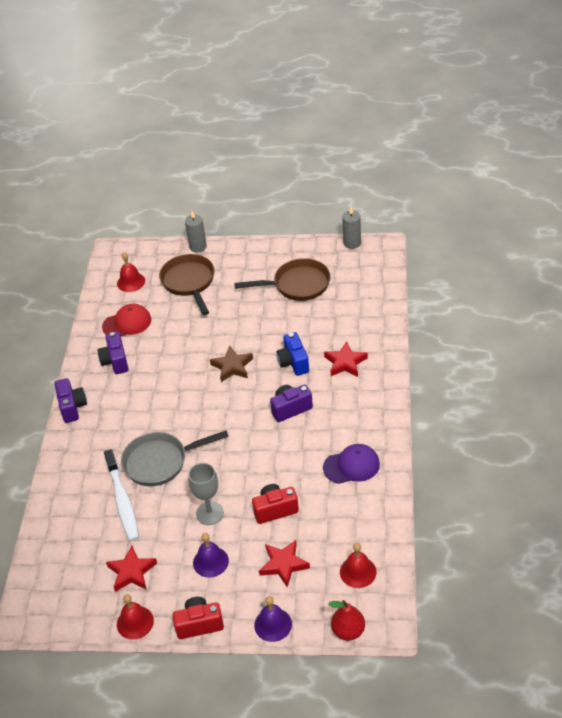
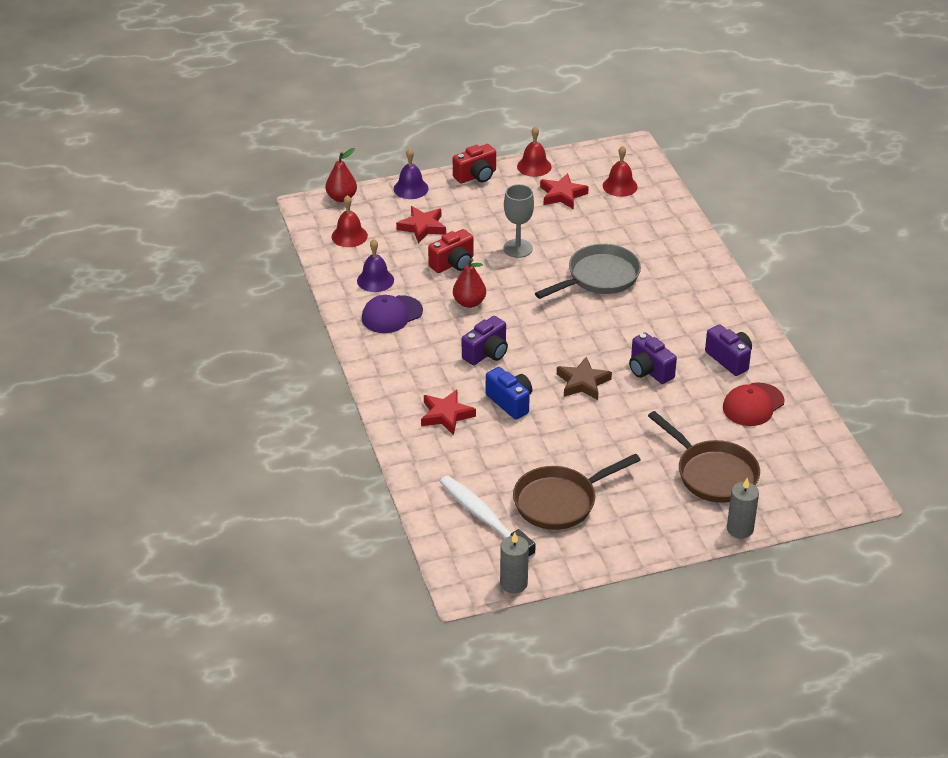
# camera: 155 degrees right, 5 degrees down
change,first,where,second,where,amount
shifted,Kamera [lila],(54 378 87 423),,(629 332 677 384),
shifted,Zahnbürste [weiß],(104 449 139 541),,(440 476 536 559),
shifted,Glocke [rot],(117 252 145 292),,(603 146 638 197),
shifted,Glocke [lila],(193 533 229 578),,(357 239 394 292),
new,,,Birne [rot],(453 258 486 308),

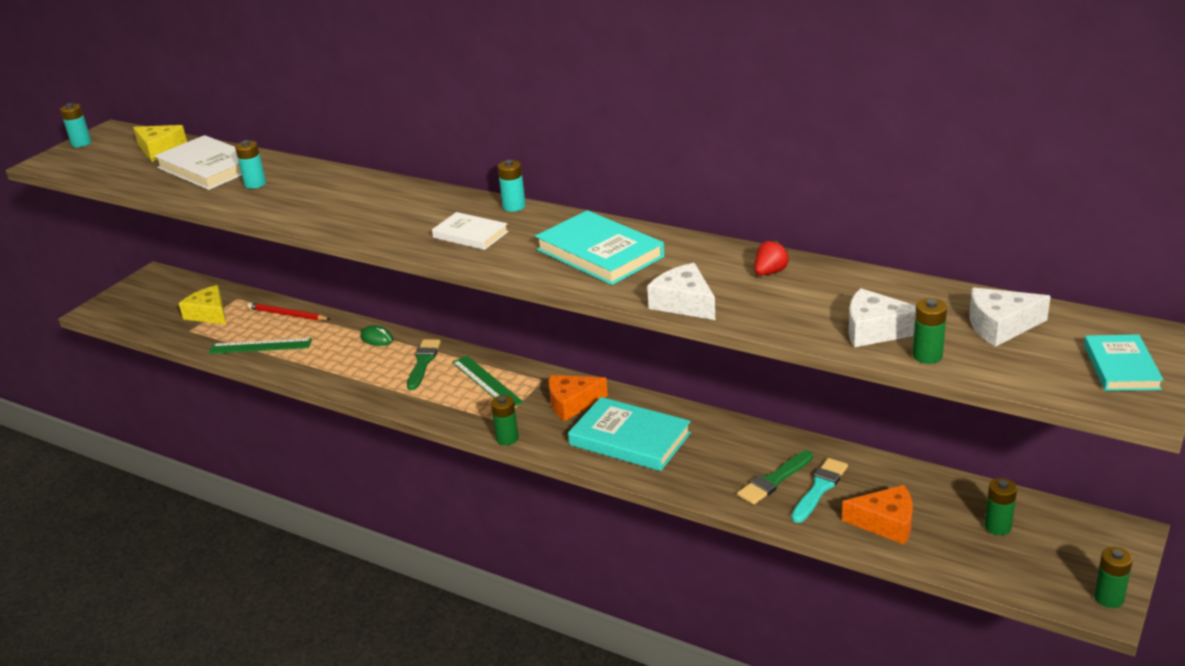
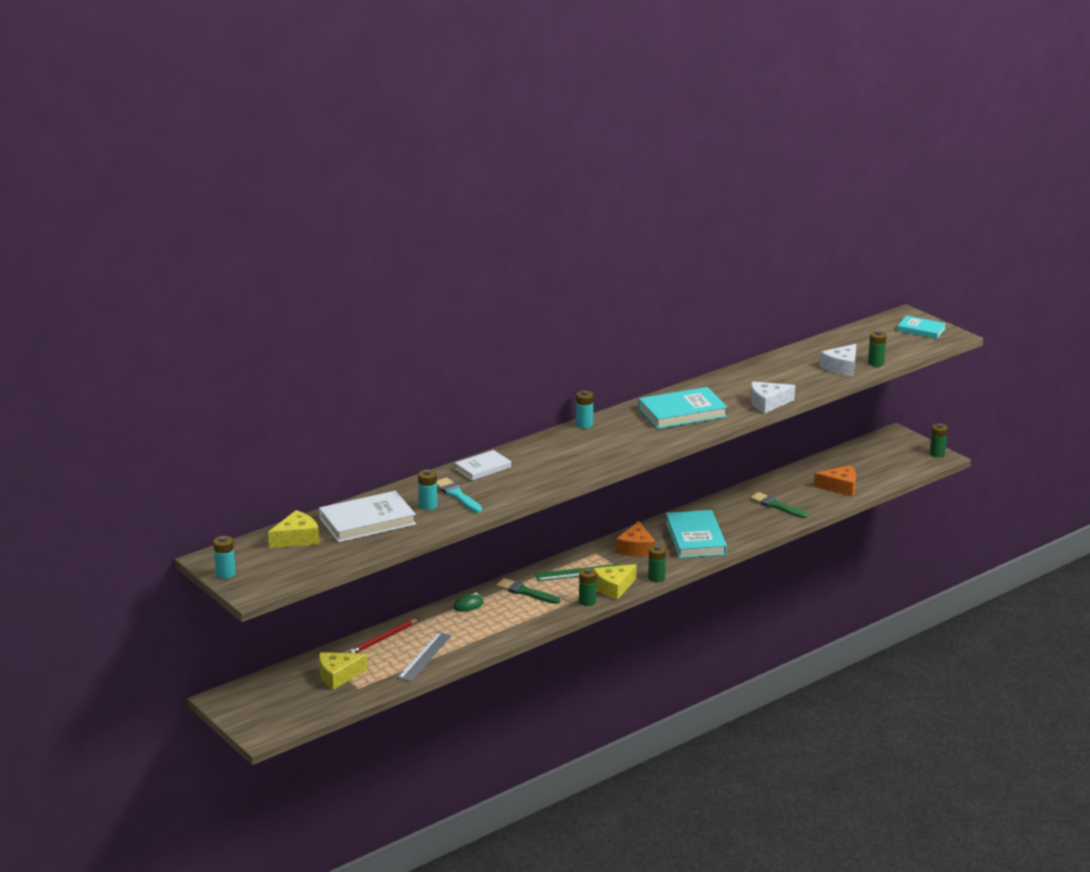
# camera: 70 degrees left, 5 degrees down
change,first,where,second,where,amount
repainted,Lineal [grün],(209 338 312 354),Lineal [grau],(398 632 452 682),
shifted,Buch [weiß],(432 212 509 250),,(455 450 511 481),
rotated,Buch [türkis],(568 397 691 471),,(666 510 727 558),60 degrees counterclockwise
rotated,Pinsel [grün],(737 450 813 505),,(750 492 808 518),150 degrees clockwise
gone,Erdbeere [rot],(754 240 790 276),,,
shifted,Pinsel [türkis],(791 458 848 523),,(437 478 482 513),
rotated,Käse [orange],(842 485 913 545),,(814 465 856 496),60 degrees clockwise
gone,Käse [weiß],(969 287 1051 347),,,
shifted,Batterie [grün],(984 478 1017 535),,(579 568 596 606),
new,,,Käse [gelb],(593 564 637 600),

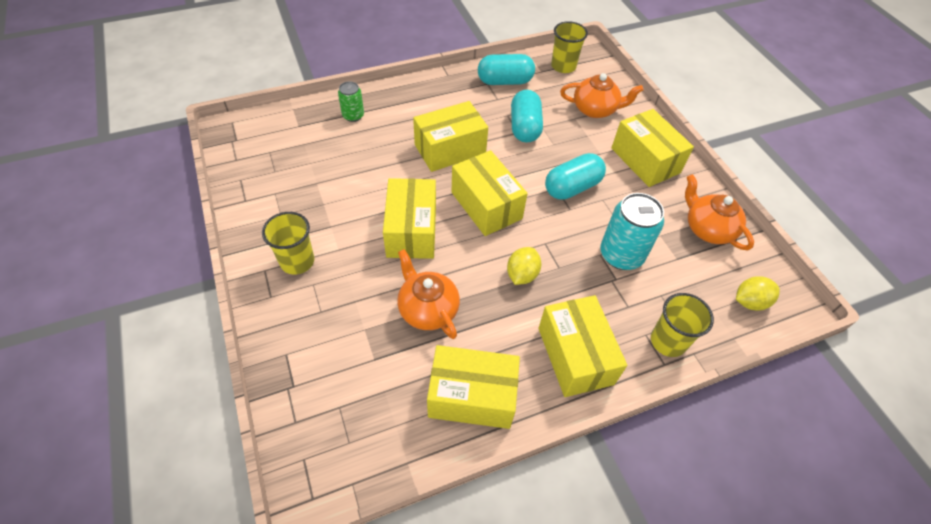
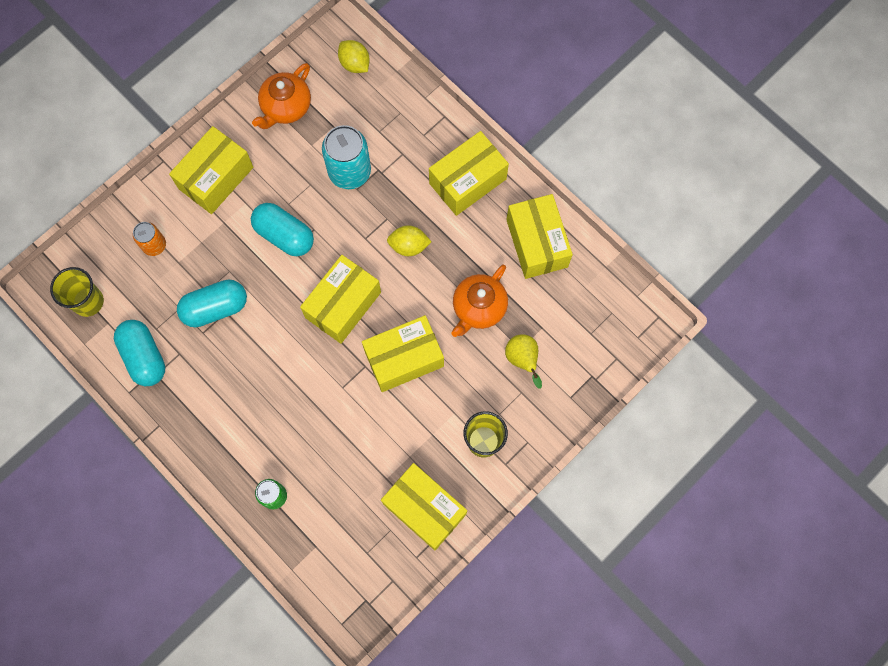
# camera: 110 degrees left, 20 degrees up
change,first,where,second,where,amount
shifted,Schachtel [gelb],(413 101 488 172),,(381 463 467 550),
swapped,Teekanne [orange],(560 73 643 118),Dose [orange],(133 222 166 256),
gone,Becher [gelb],(651 293 714 357),,,
new,,,Birne [gelb],(505 334 542 389),

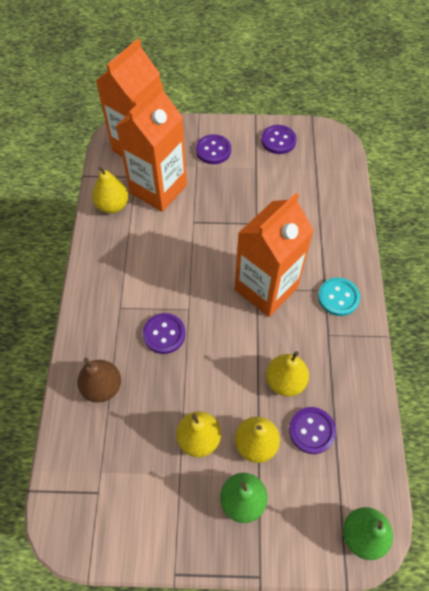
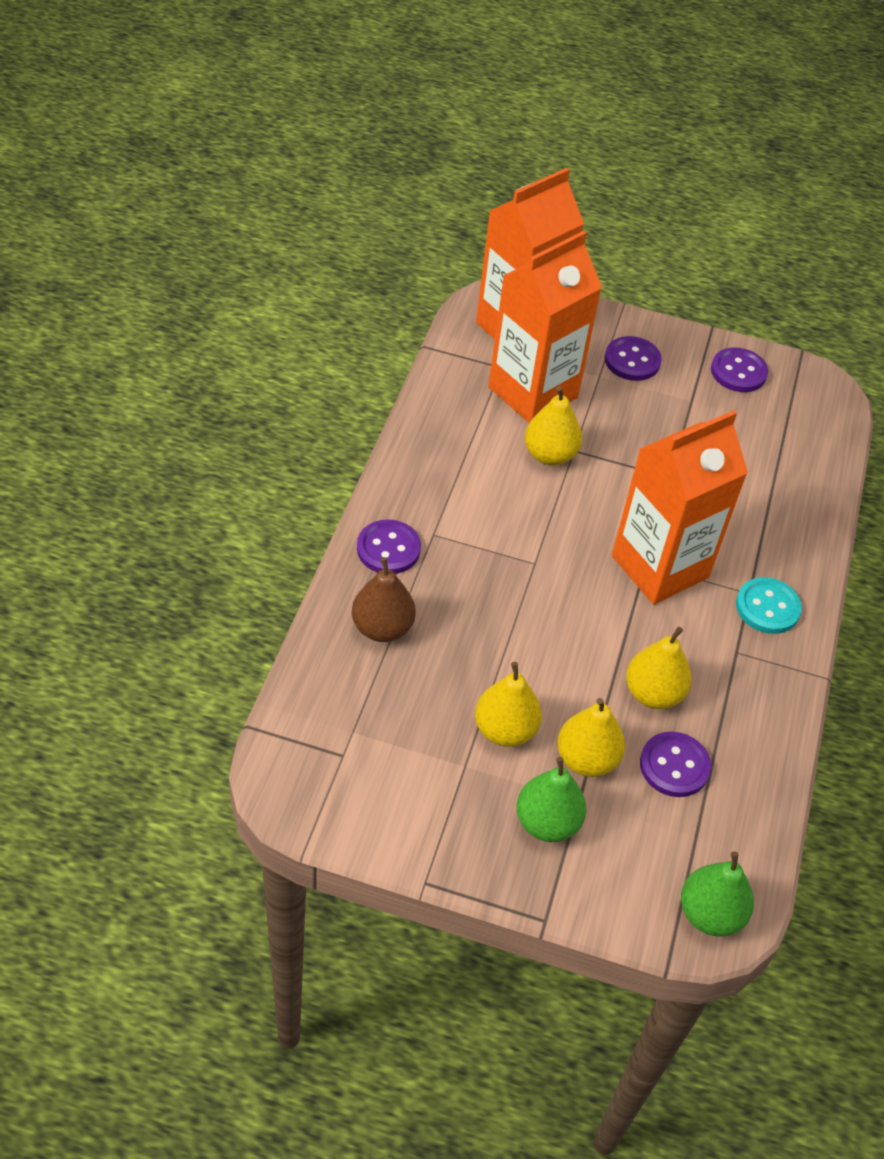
# camera: 10 degrees right, 10 degrees down
change,first,where,second,where,amount
shifted,Birne [gelb],(92 166 129 213),,(525 386 582 465),
shifted,Knopf [lila],(143 313 185 354),,(357 519 421 574),

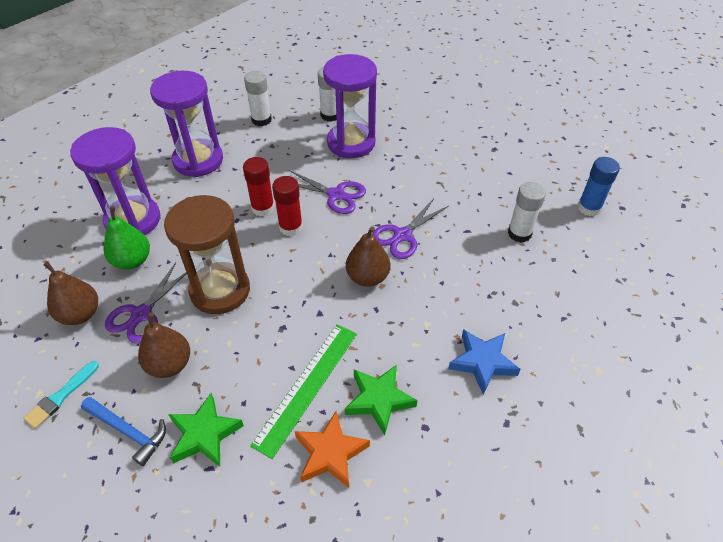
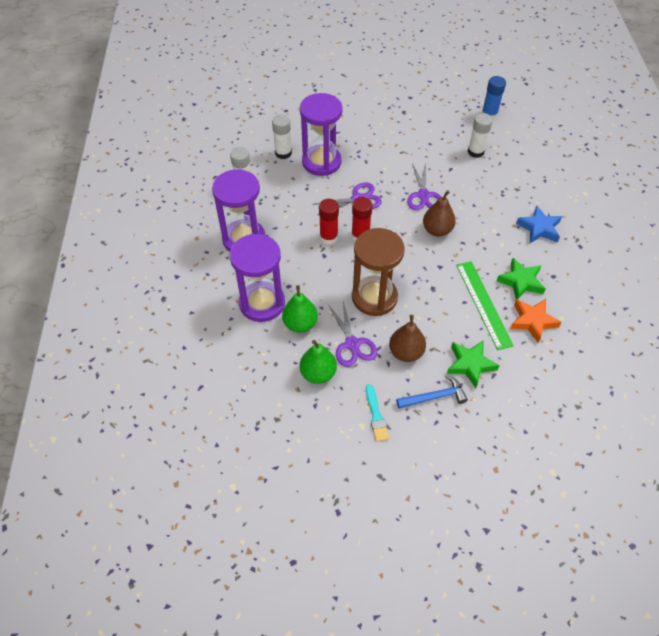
# camera: 45 degrees left, 5 degrees up
change,first,where,second,where,amount
repainted,Birne [braun],(43 261 98 325),Birne [grün],(300 340 337 384),

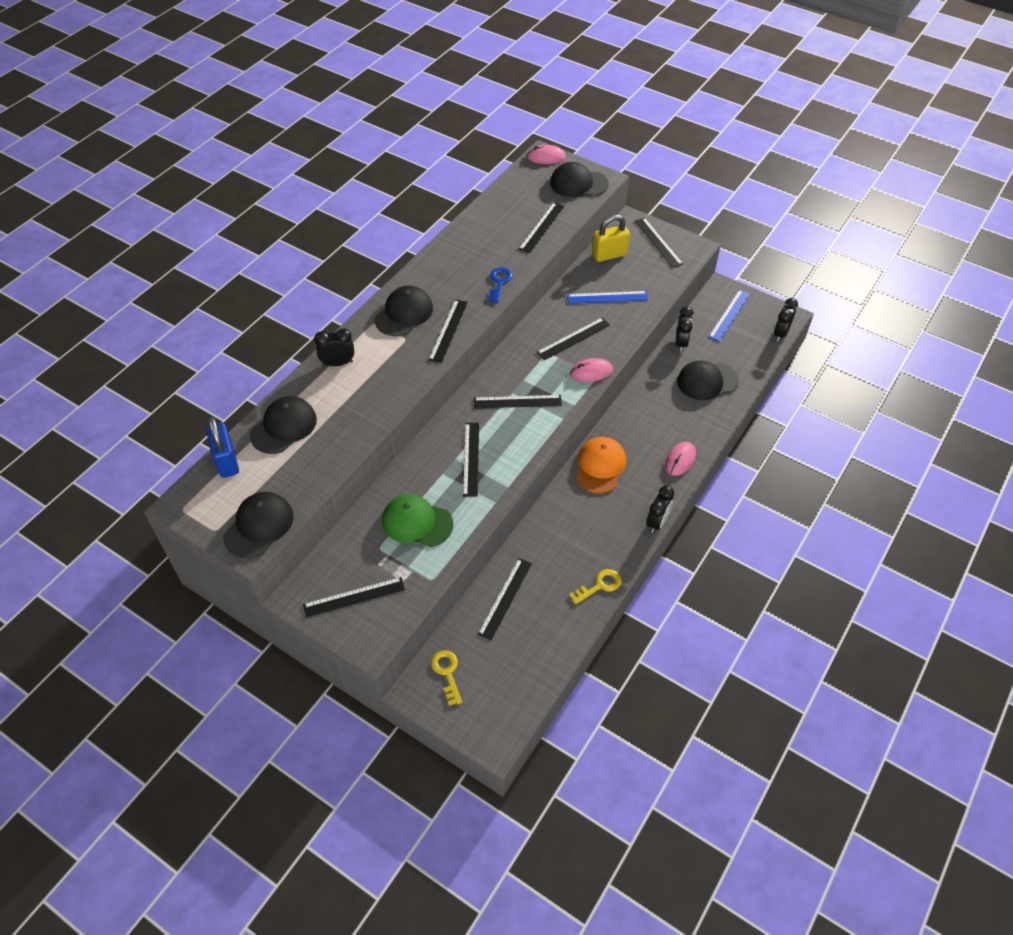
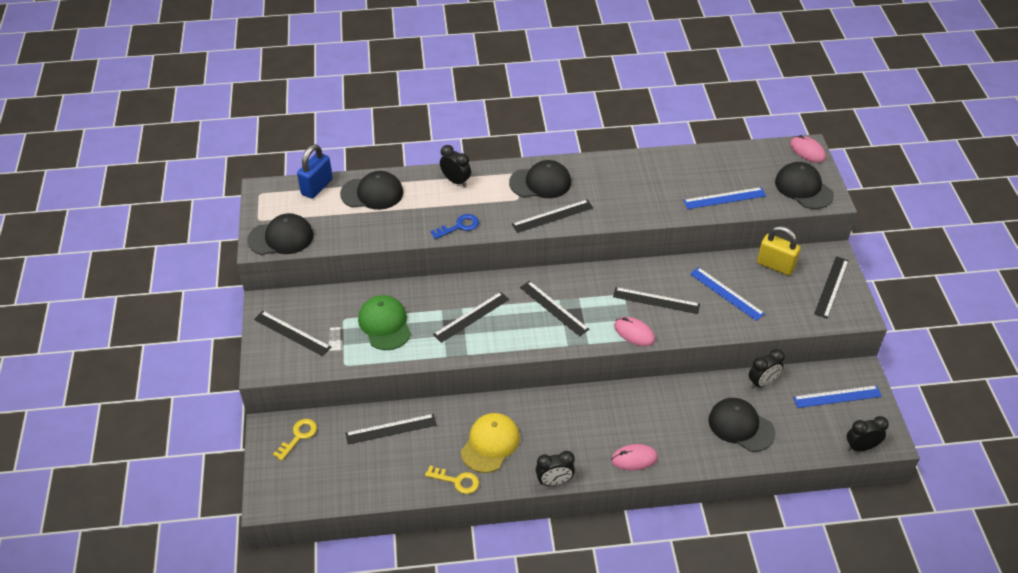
# camera: 50 degrees right, 5 degrees down
change,first,where,second,where,amount
shifted,Schlüssel [blau],(488 267 512 303),,(431 214 479 239),
repainted,Lineal [schwarz],(519 202 565 253),Lineal [blau],(683 187 766 209),
gone,Kappe [orange],(575 437 626 494),,,
new,,,Kappe [gelb],(461 413 520 473),

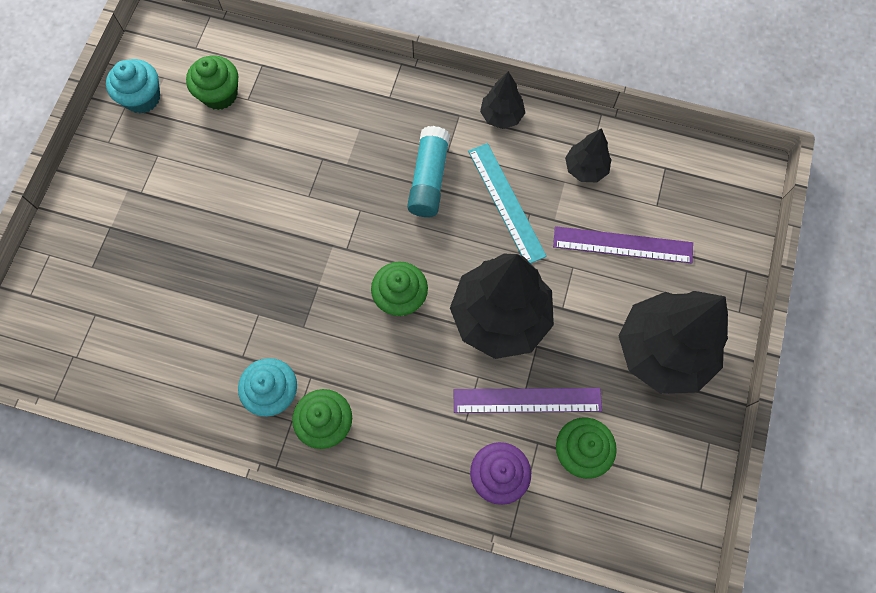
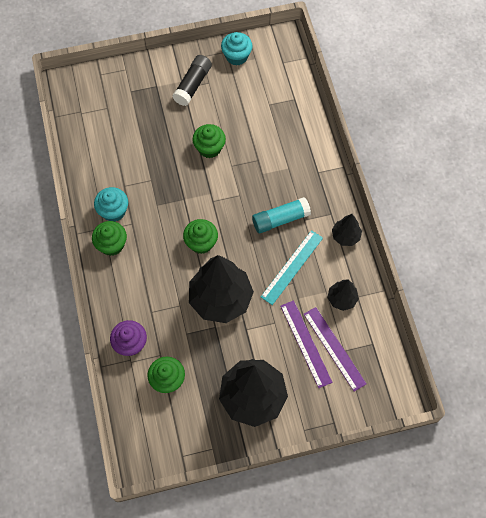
# camera: 60 degrees right, 5 degrees down
change,first,where,second,where,amount
shifted,Muffin [grün],(186 55 238 110),,(193 124 226 158),
shifted,Lineal [lila],(453 388 602 413),,(303 307 367 392),
new,,,Klebestift [schwarz],(172 55 212 106),

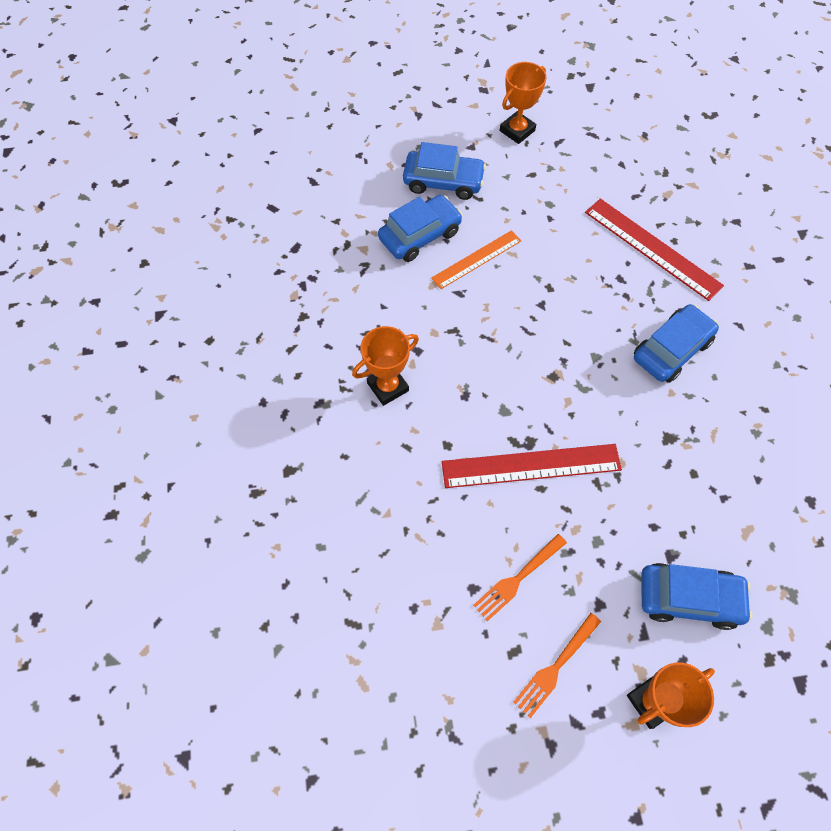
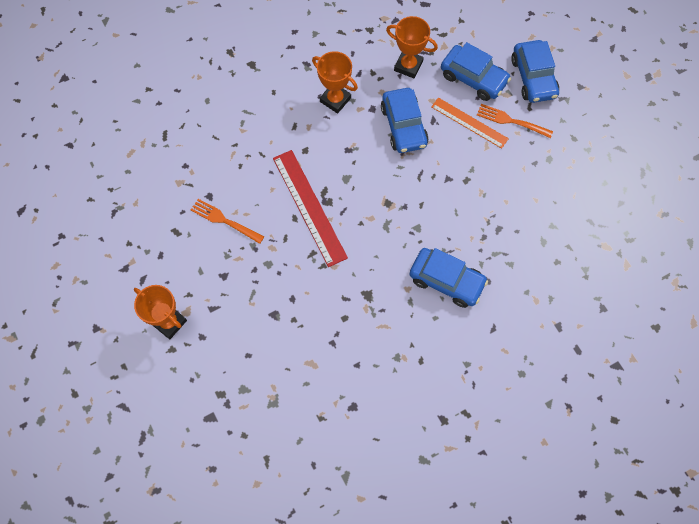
# camera: 70 degrees right, 5 degrees up
change,first,where,second,where,amount
shifted,Pokal [orange],(500 62 547 144),,(386 16 438 78),
shifted,Gabel [orange],(513 613 601 718),,(477 104 553 138),
gone,Lineal [rot],(585 199 724 301),,,
shifted,Auto [blau],(641 563 752 630),,(381 88 429 153),

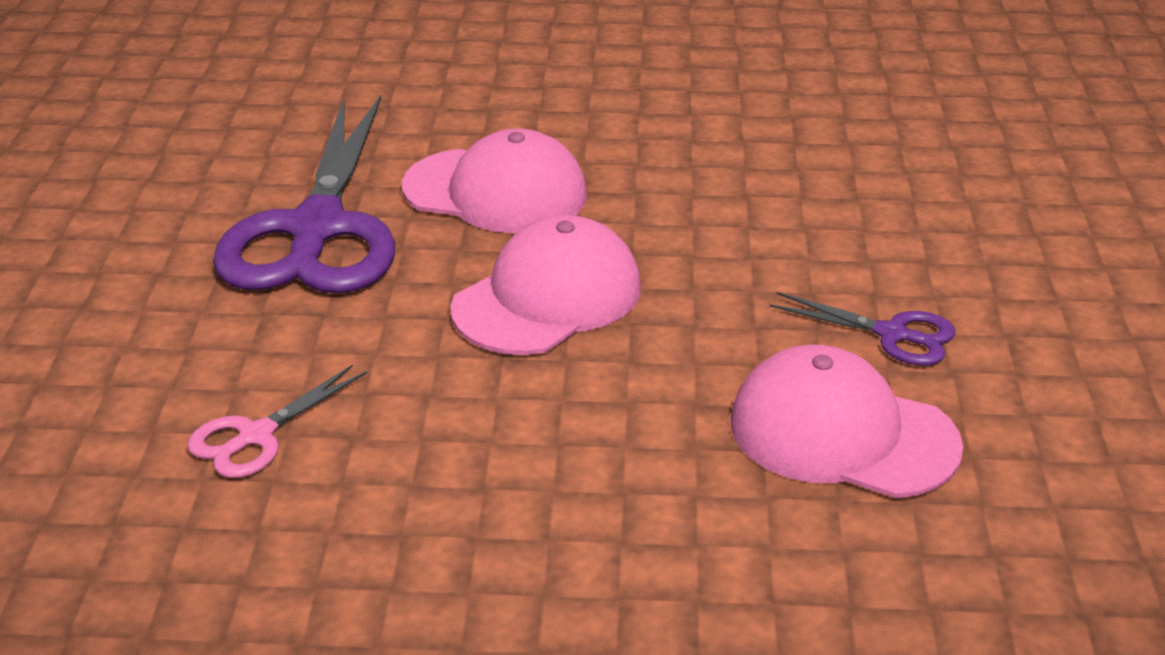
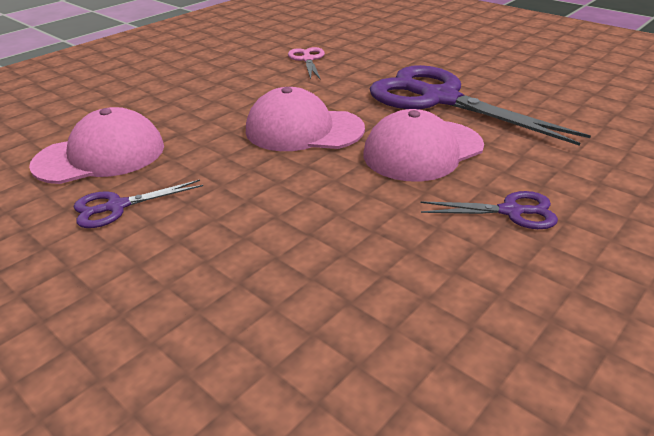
# camera: 130 degrees right, 0 degrees up
change,first,where,second,where,amount
rotated,Kappe [rosa],(451 215 641 355),,(246 87 365 151),105 degrees clockwise
new,,,Schere [lila],(420 191 558 229),

